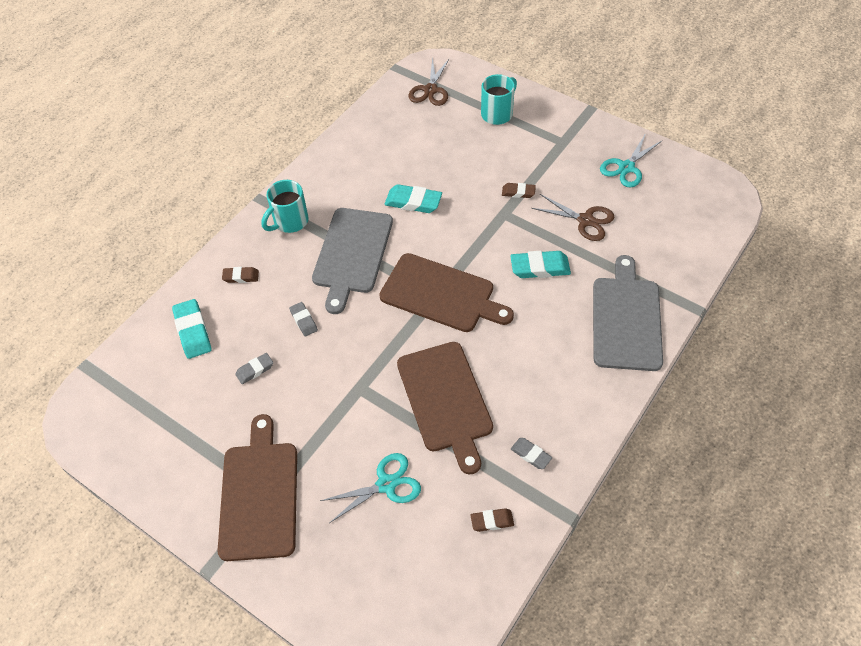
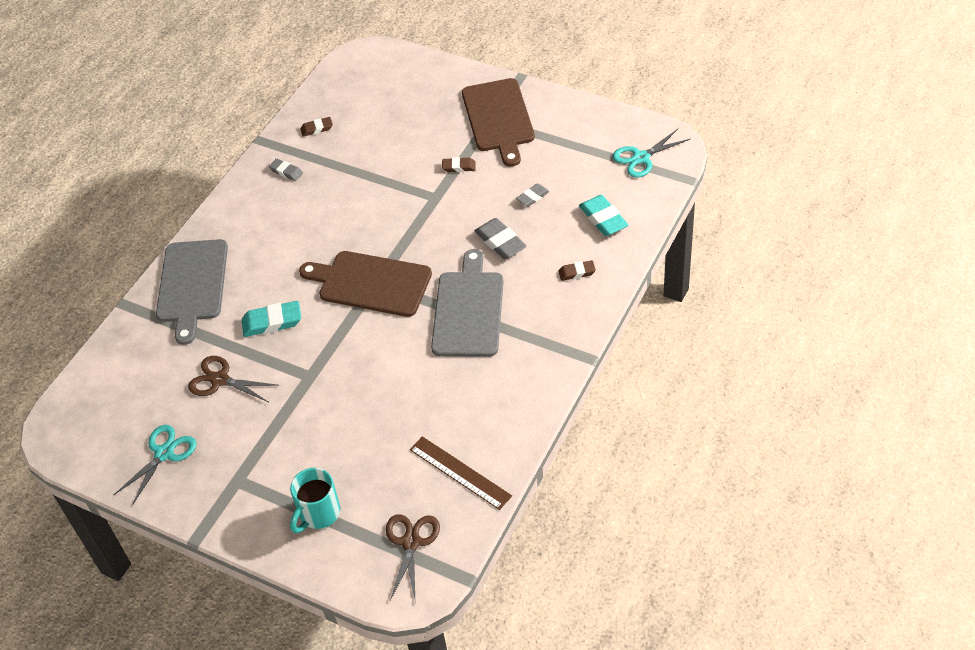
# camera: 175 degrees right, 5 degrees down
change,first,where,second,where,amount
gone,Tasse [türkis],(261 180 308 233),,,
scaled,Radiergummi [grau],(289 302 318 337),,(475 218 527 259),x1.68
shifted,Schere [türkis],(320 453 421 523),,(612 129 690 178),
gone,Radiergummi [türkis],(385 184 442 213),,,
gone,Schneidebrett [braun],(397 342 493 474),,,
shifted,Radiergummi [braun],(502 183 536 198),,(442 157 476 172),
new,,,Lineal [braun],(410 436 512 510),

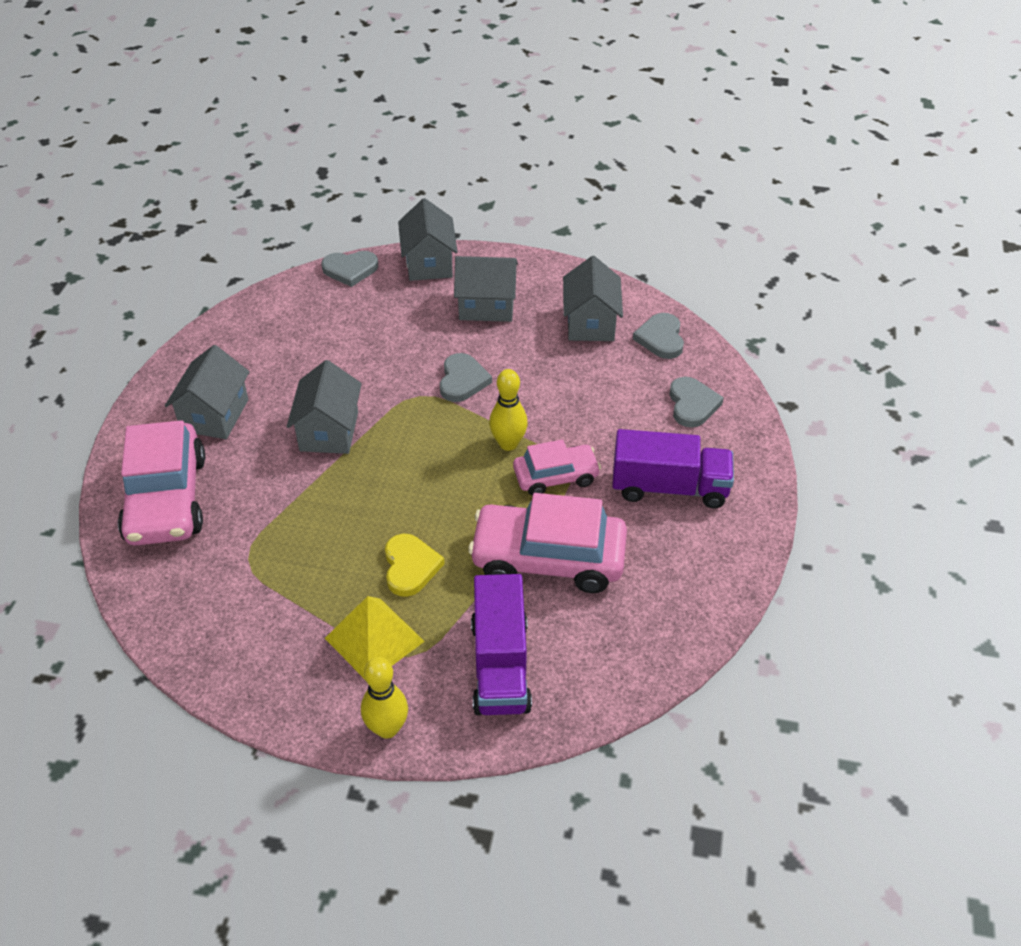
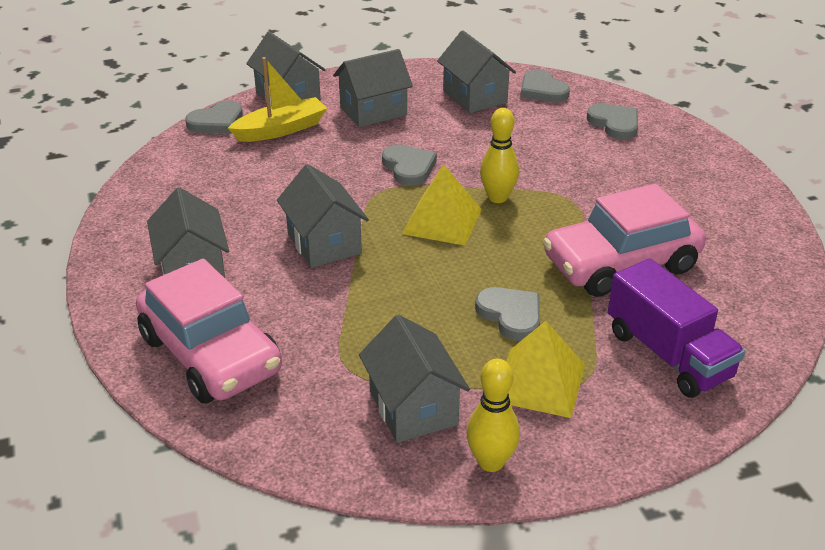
# camera: 30 degrees left, 10 degrees down
change,first,where,second,where,amount
shifted,Bowlingkegel [gelb],(361 657 408 739),,(466 359 520 472),
repainted,Herz [gelb],(385 534 445 597),Herz [grau],(475 287 540 341),
gone,Auto [rosa],(513 440 601 496),,,
gone,Lastwagen [lila],(612 429 734 508),,,
new,,,Boot [gelb],(228 57 327 142),
new,,,Haus [grau],(359 315 470 443),
new,,,Pyramide [gelb],(402 164 482 246),

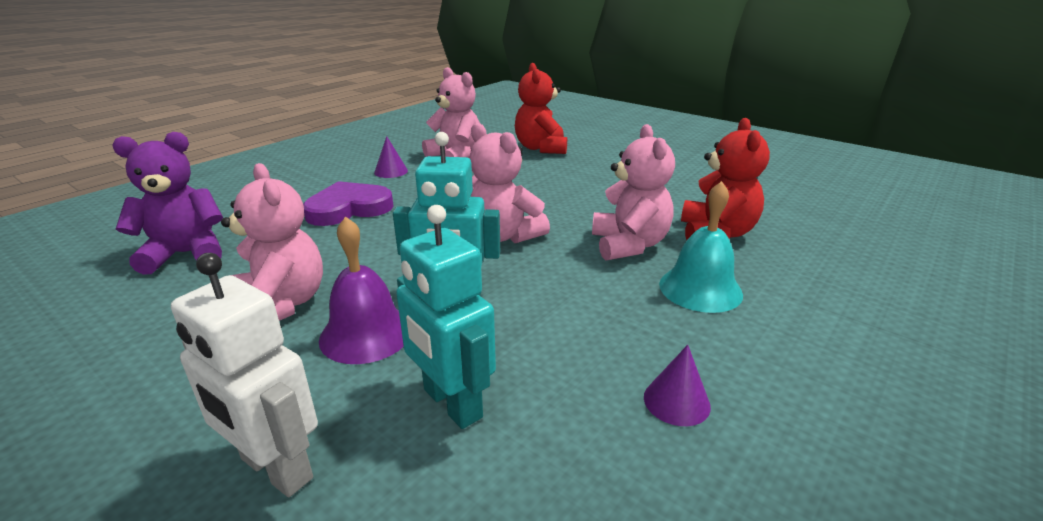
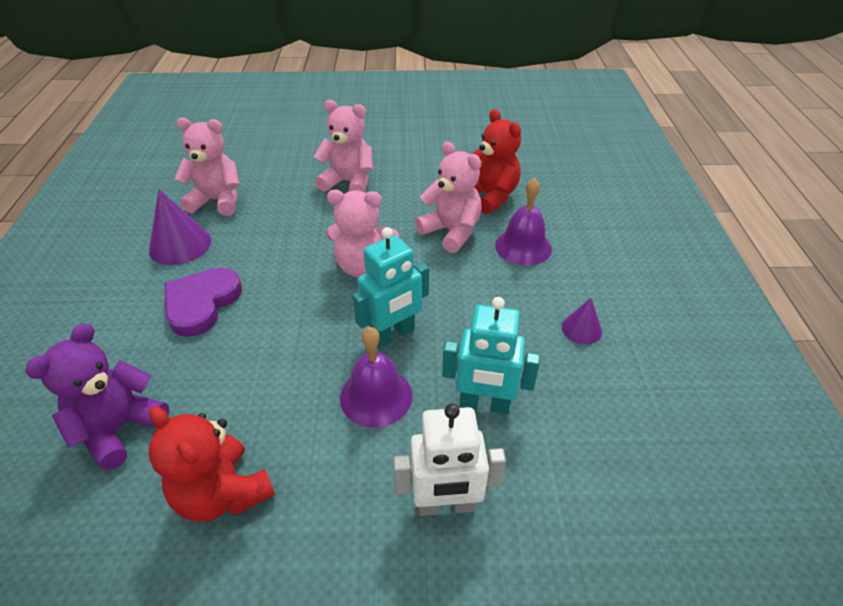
# camera: 40 degrees left, 15 degrees up
change,first,where,second,where,amount
shifted,Teddybär [rosa],(221 163 323 321),,(314 100 373 192),
scaled,Kegel [lila],(374 136 408 178),,(149 189 211 265),x1.74
shifted,Teddybär [rot],(515 63 567 154),,(149 406 275 522),
repainted,Glocke [türkis],(659 181 743 313),Glocke [lila],(495 178 552 266),

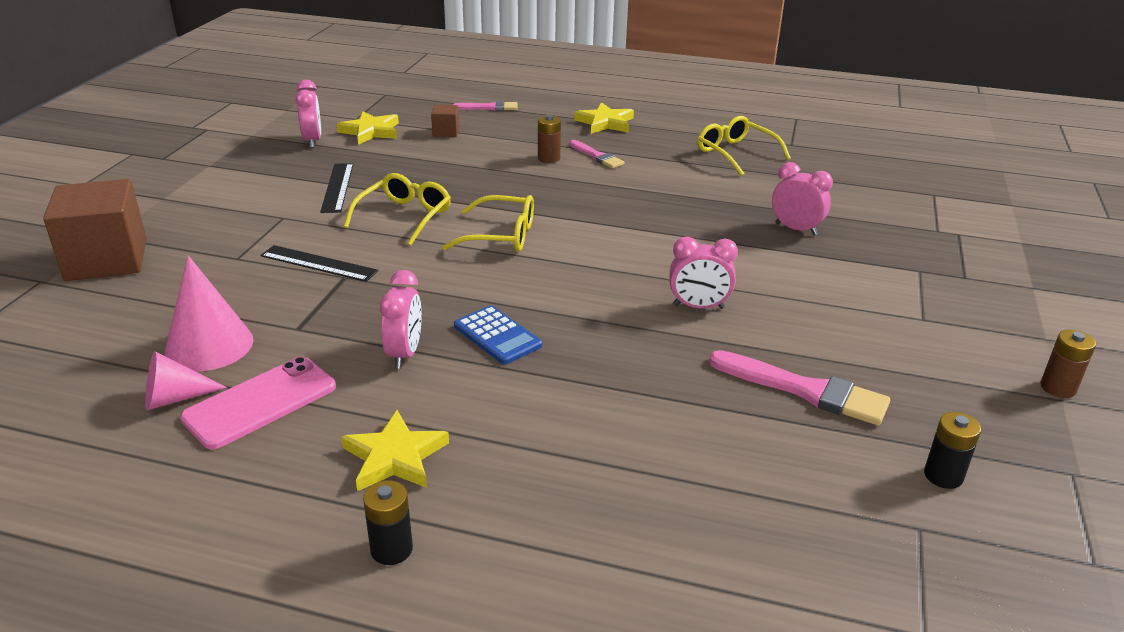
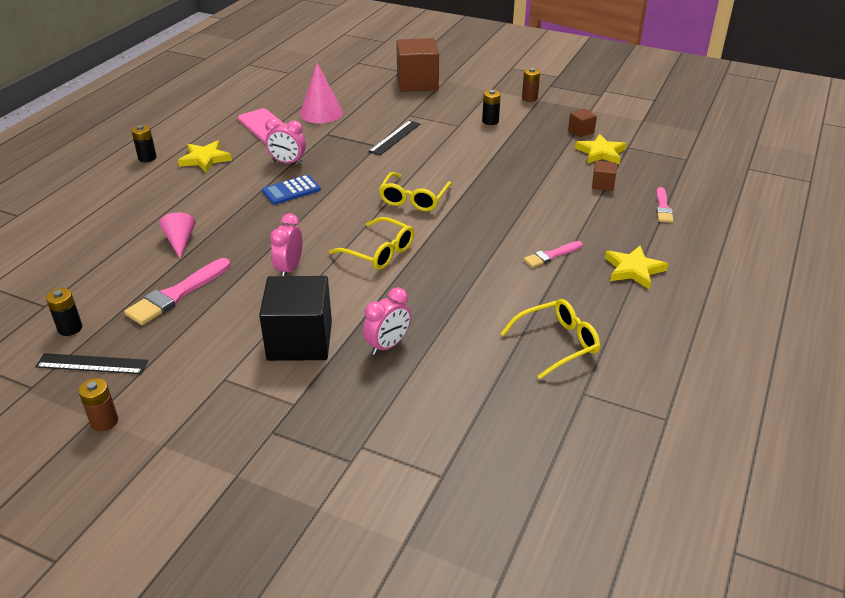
# camera: 100 degrees right, 5 degrees up
change,first,where,second,where,amount
shifted,Kegel [rosa],(145 351 227 411),,(159 212 196 258),
swapped,Wecker [rosa],(296 80 321 148),Kubus [braun],(568 109 597 137),
shifted,Lineal [schwarz],(320 163 353 213),,(35 353 148 374),
shifted,Brille [gelb],(344 173 451 246),,(329 217 414 270),
shifted,Batterie [braun],(538 115 561 163),,(522 68 540 102),
new,,,Kubus [schwarz],(259 276 332 361),
new,,,Batterie [schwarz],(482 90 501 125),

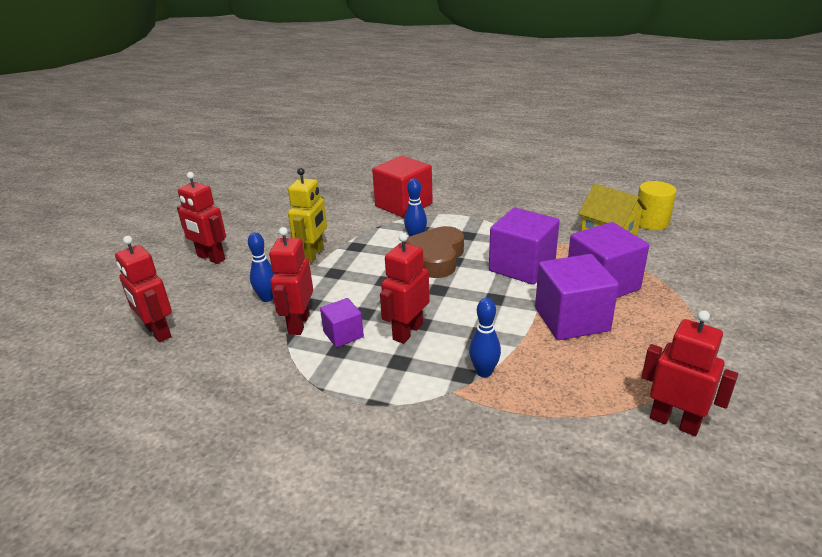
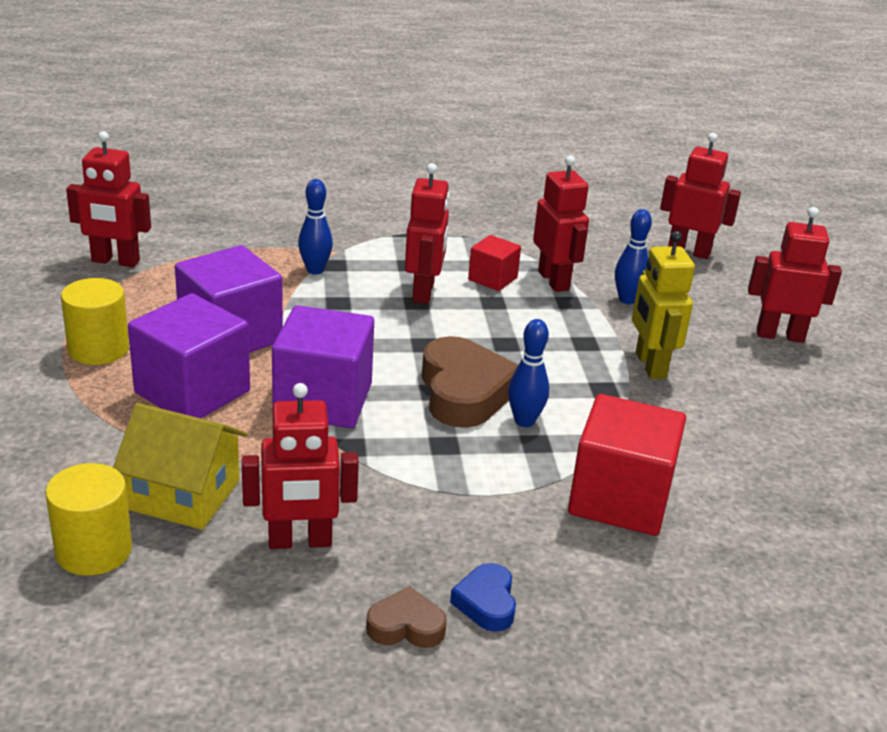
# camera: 150 degrees right, 0 degrees up
change,first,where,second,where,amount
repainted,Kubus [lila],(320 298 364 347),Kubus [rot],(468 235 521 291),
new,,,Vollzylinder [gelb],(61 278 129 365),
new,,,Roboter [rot],(242 383 359 549),
new,,,Herz [braun],(366 586 447 648),
new,,,Herz [blau],(450 563 516 632),

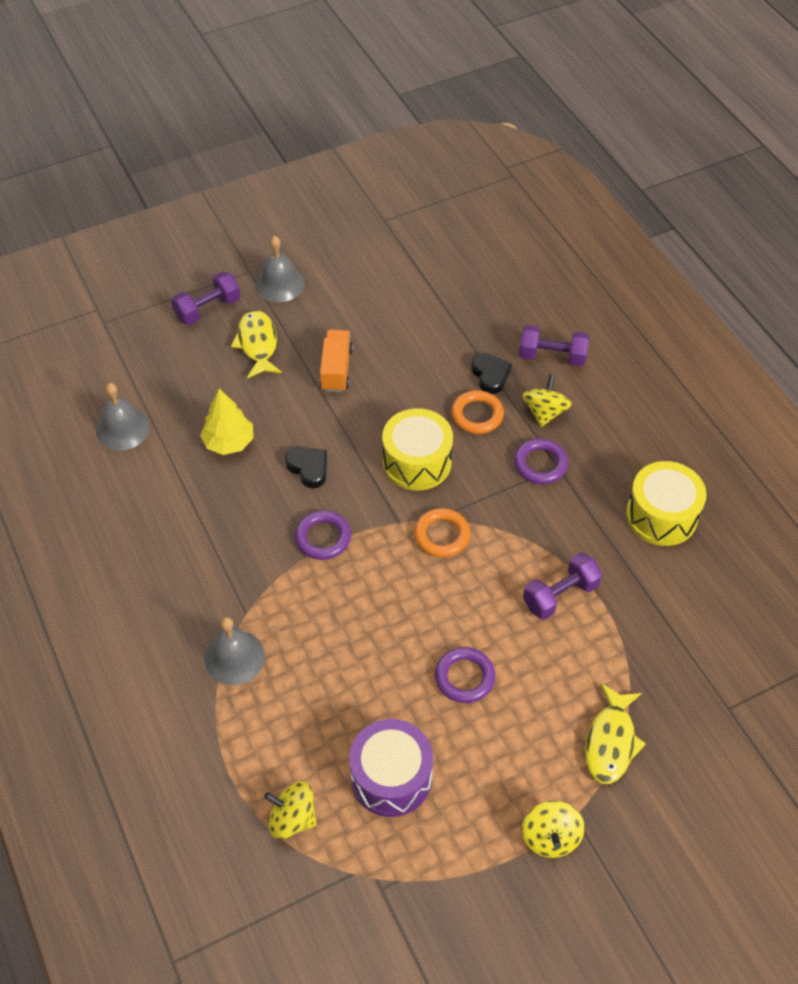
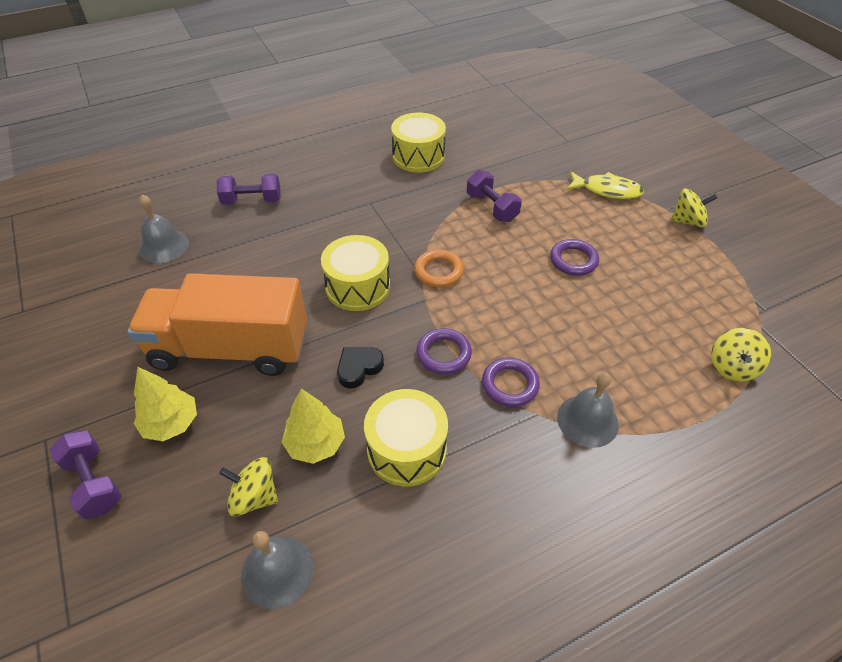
# camera: 90 degrees left, 5 degrees down
change,first,where,second,where,amount
swapped,Fisch [gelb],(231 310 282 378),Baum [gelb],(134 367 197 441),
shifted,Glocke [grau],(255 236 305 302),,(139 195 189 263),
scaled,Lastwagen [orange],(320 330 353 392),,(128 273 307 376),x2.18
gone,Trommel [lila],(349 719 433 817),,,
gone,Ring [orange],(451 390 504 434),,,
gone,Herz [schwarz],(471 353 512 394),,,
shifted,Ring [lila],(514 438 568 484),,(482 357 540 407),
rotated,Hantel [lila],(519 325 589 367),,(217 174 281 205),75 degrees clockwise
shifted,Kreisel [gelb],(522 374 572 427),,(219 457 278 516),
new,,,Trommel [gelb],(364 389 448 487),

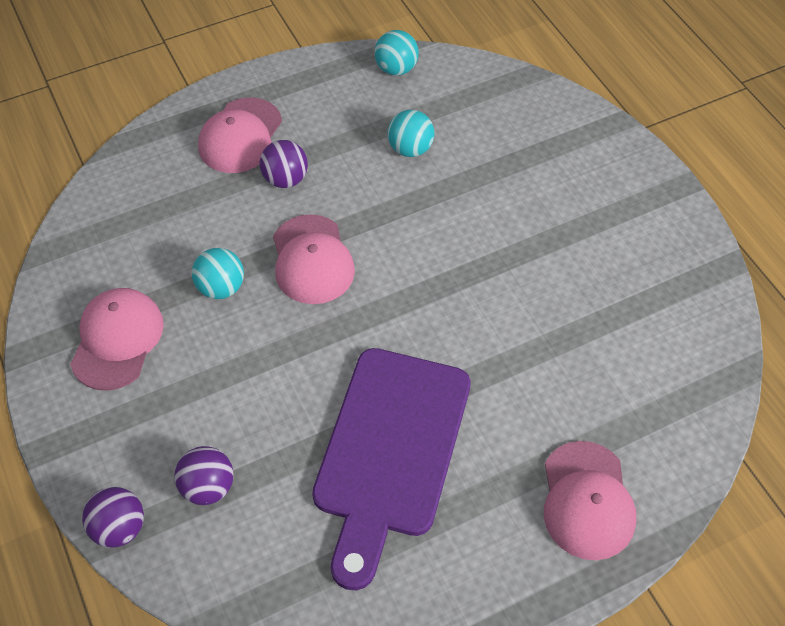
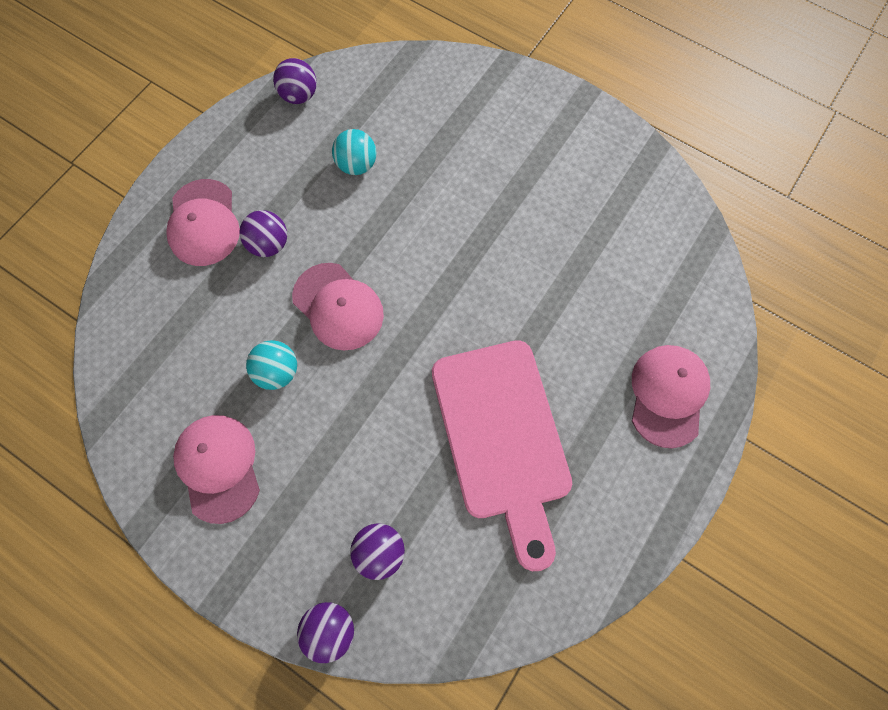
# camera: 30 degrees left, 15 degrees up
change,first,where,second,where,amount
repainted,Schneidebrett [lila],(312 348 471 590),Schneidebrett [rosa],(432 340 572 571),
repainted,Ball [türkis],(374 30 419 75),Ball [lila],(273 58 317 104),
rotated,Kappe [rosa],(544 441 636 560),,(632 345 710 448),135 degrees counterclockwise

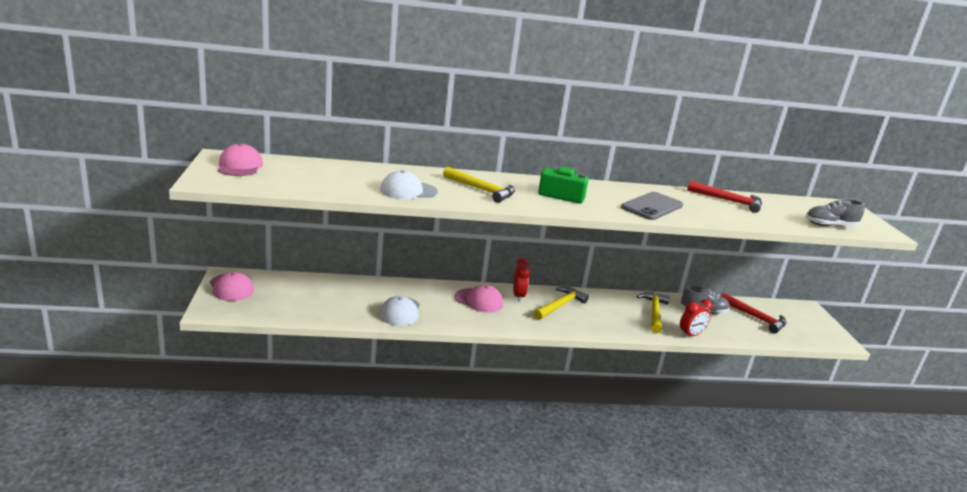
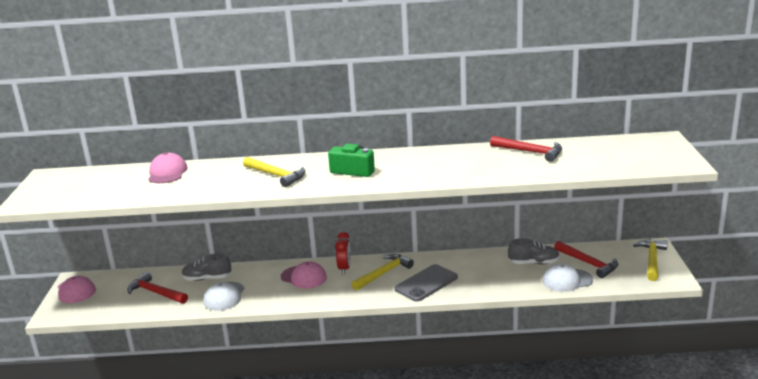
# camera: 10 degrees right, 0 degrees up
change,first,where,second,where,amount
shifted,Kappe [rosa],(218 143 263 176),,(148 153 188 183),
shifted,Kappe [weiß],(380 170 438 199),,(543 263 593 292),
shifted,Handy [grau],(621 192 683 220),,(395 264 458 302),
shifted,Hammer [gelb],(637 292 670 333),,(633 239 668 281),
gone,Wecker [rot],(680 299 712 338),,,
shifted,Schuh [grau],(805 198 865 226),,(182 253 231 281),
new,,,Hammer [rot],(127 272 188 304),

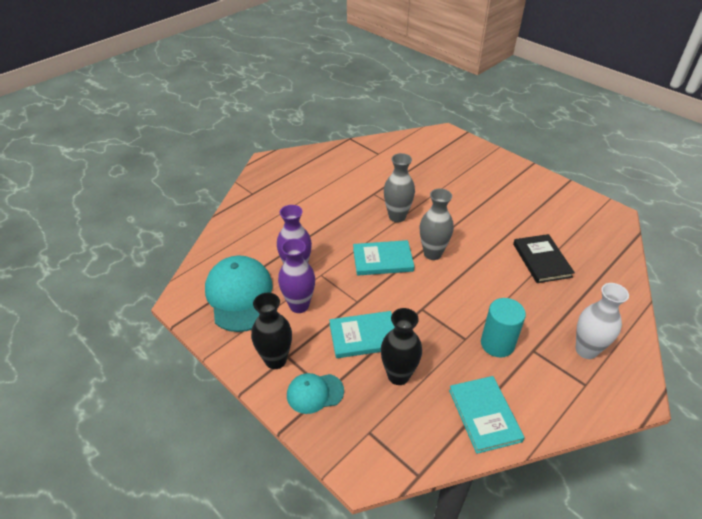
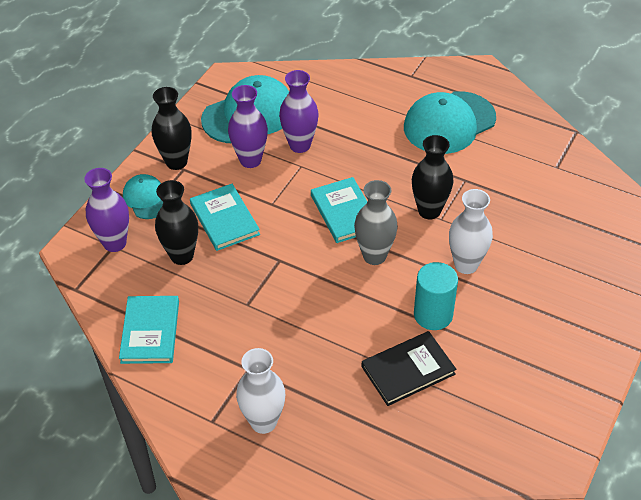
# camera: 75 degrees right, 5 degrees up
change,first,where,second,where,amount
repainted,Vase [grau],(384 153 415 222),Vase [schwarz],(412 135 453 220),
rotated,Buch [türkis],(449 376 525 454),,(119 296 179 364),60 degrees counterclockwise
shifted,Vollzylinder [türkis],(481 298 526 357),,(414 262 458 330),
new,,,Vase [lila],(84 168 129 252),
new,,,Kappe [türkis],(404 91 496 154),
new,,,Vase [weiß],(449 189 493 274),

